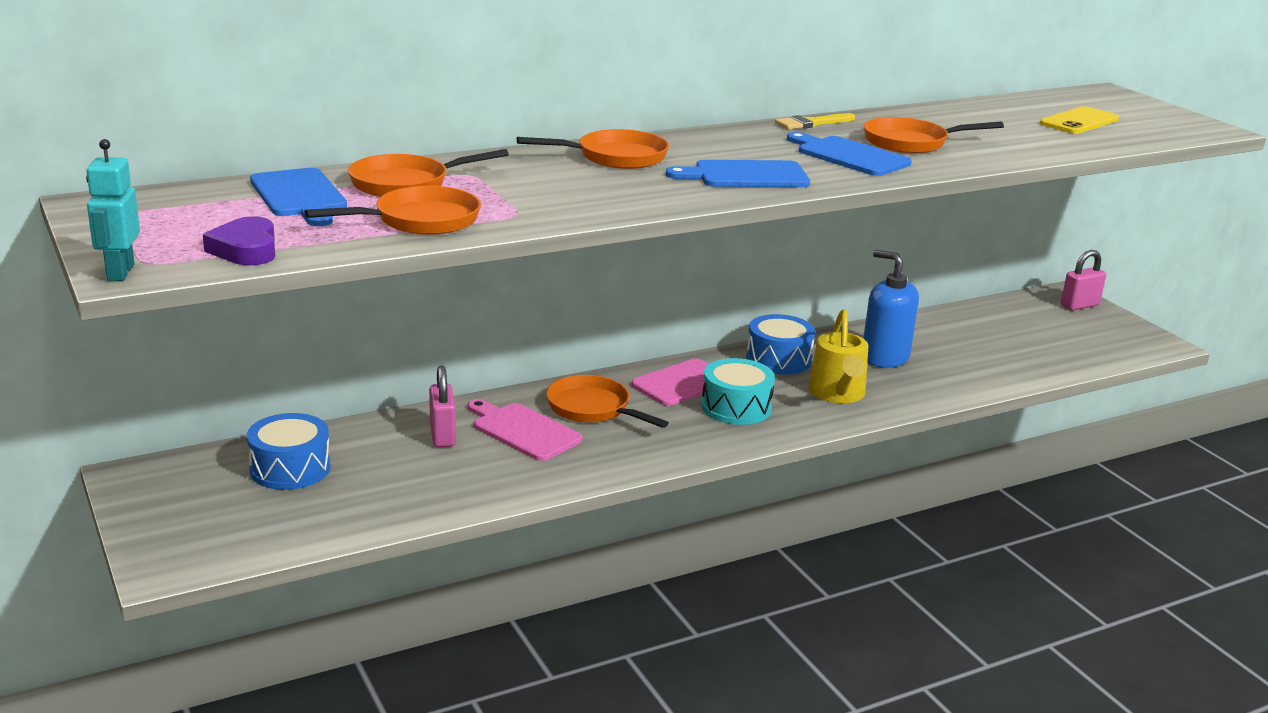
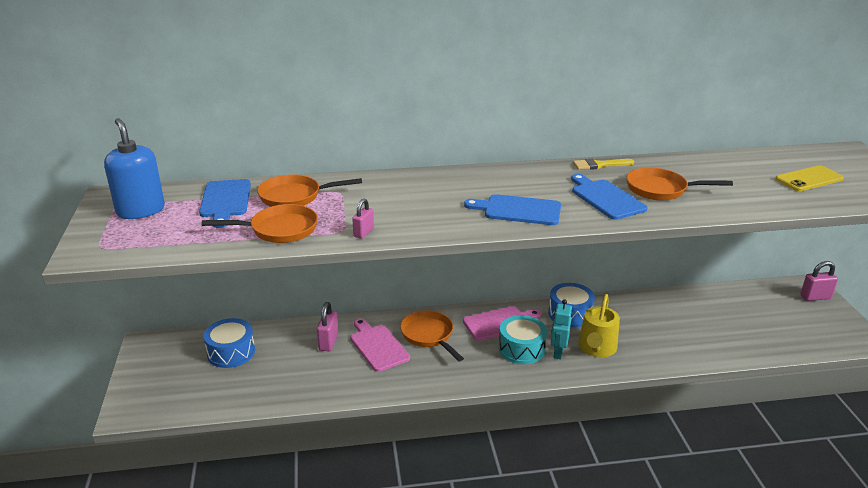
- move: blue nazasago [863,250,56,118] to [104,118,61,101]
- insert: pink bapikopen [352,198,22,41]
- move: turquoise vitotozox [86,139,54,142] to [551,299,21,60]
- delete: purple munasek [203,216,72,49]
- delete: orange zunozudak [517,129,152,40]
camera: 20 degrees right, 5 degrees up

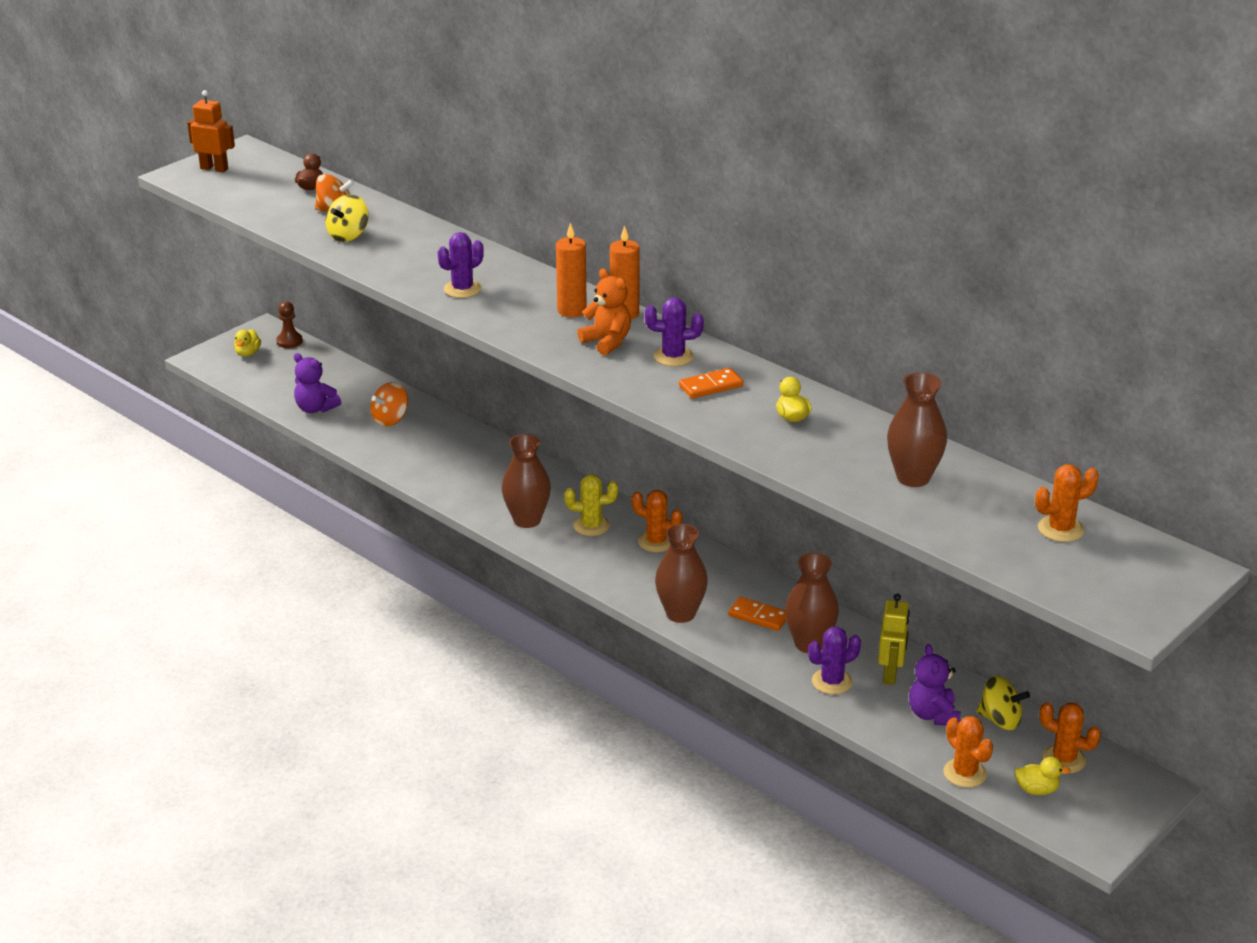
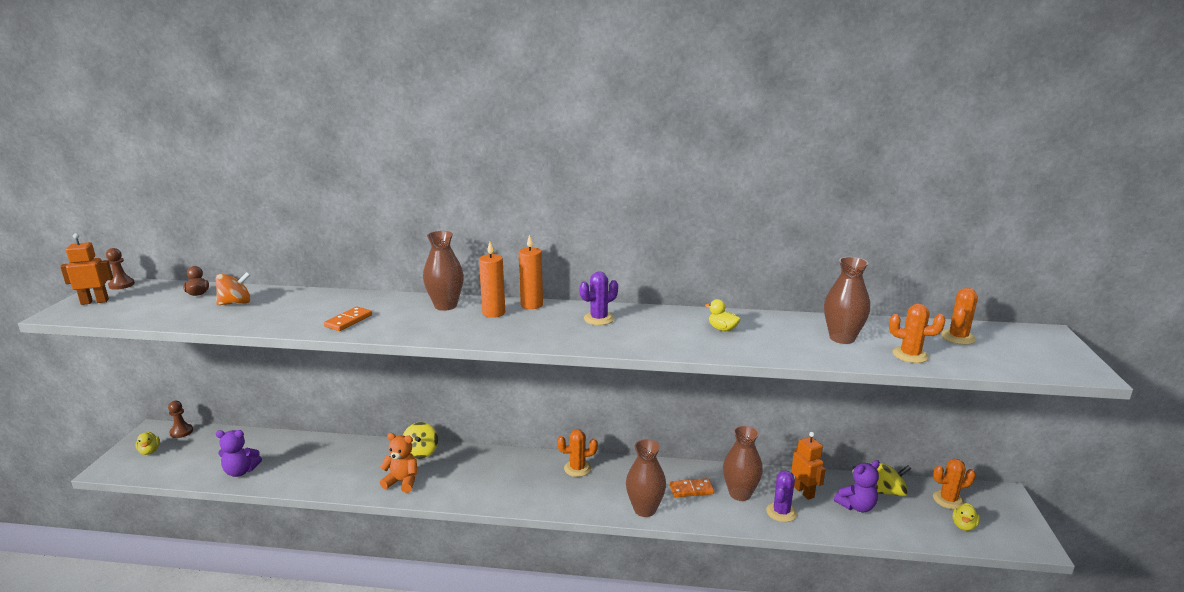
- insert: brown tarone [106,248,29,42]
- move: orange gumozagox [679,368,64,31] to [324,307,48,24]
- move: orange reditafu [577,269,54,87] to [380,433,37,60]
- move: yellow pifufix [325,194,44,48] to [403,422,35,37]
- move: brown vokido [502,434,49,94] to [423,231,41,80]
- recolor: yellow vitotozox [878,593,32,92] to orange vitotozox [791,432,35,68]
- rotate: purple reditafu [909,644,51,82] = [834,460,46,52] 75 degrees counterclockwise
- move: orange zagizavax [943,716,50,72] to [889,304,56,59]
- rotate: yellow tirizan [1014,757,57,38] = [953,503,27,28] 150 degrees clockwise
- delete: orange pifufix [370,382,38,45]
- delete: purple zagizavax [438,232,46,66]
- delete: yellow zagizavax [564,474,54,62]
camera: 35 degrees left, 10 degrees down

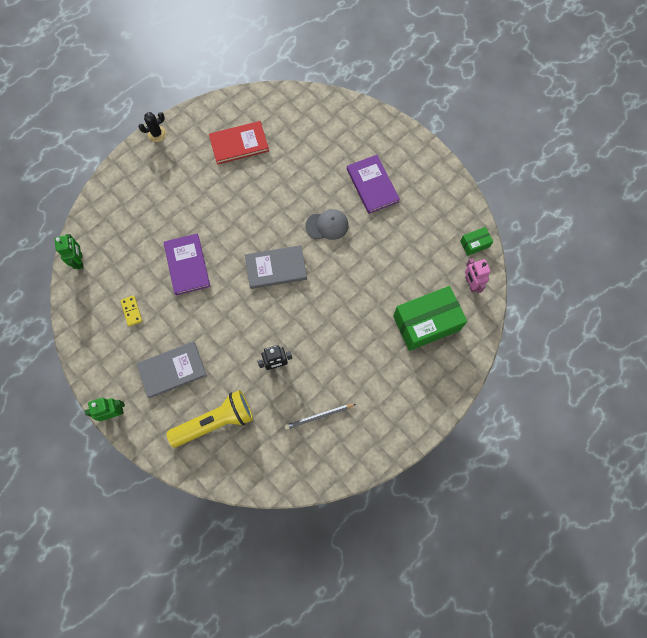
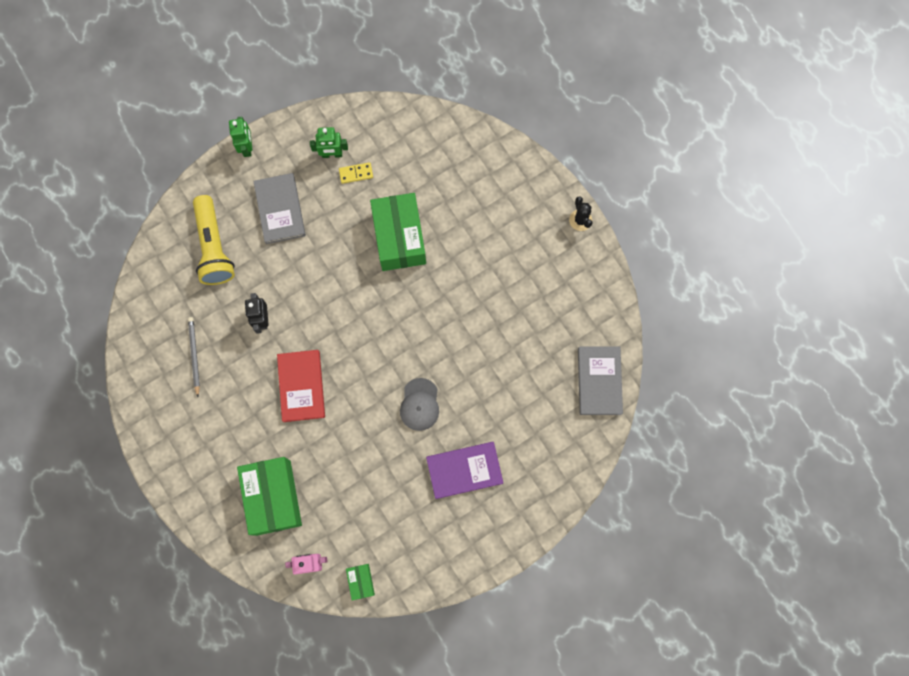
- move: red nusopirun [209,121,60,44] to [277,350,48,72]
- move: green vitotozox [55,234,29,35] to [310,127,38,31]
- replace: purple nusopirun [164,234,46,61] to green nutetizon [370,193,56,78]
- move: grey nusopirun [245,245,62,44] to [578,346,45,69]
camera: 100 degrees right, 5 degrees up

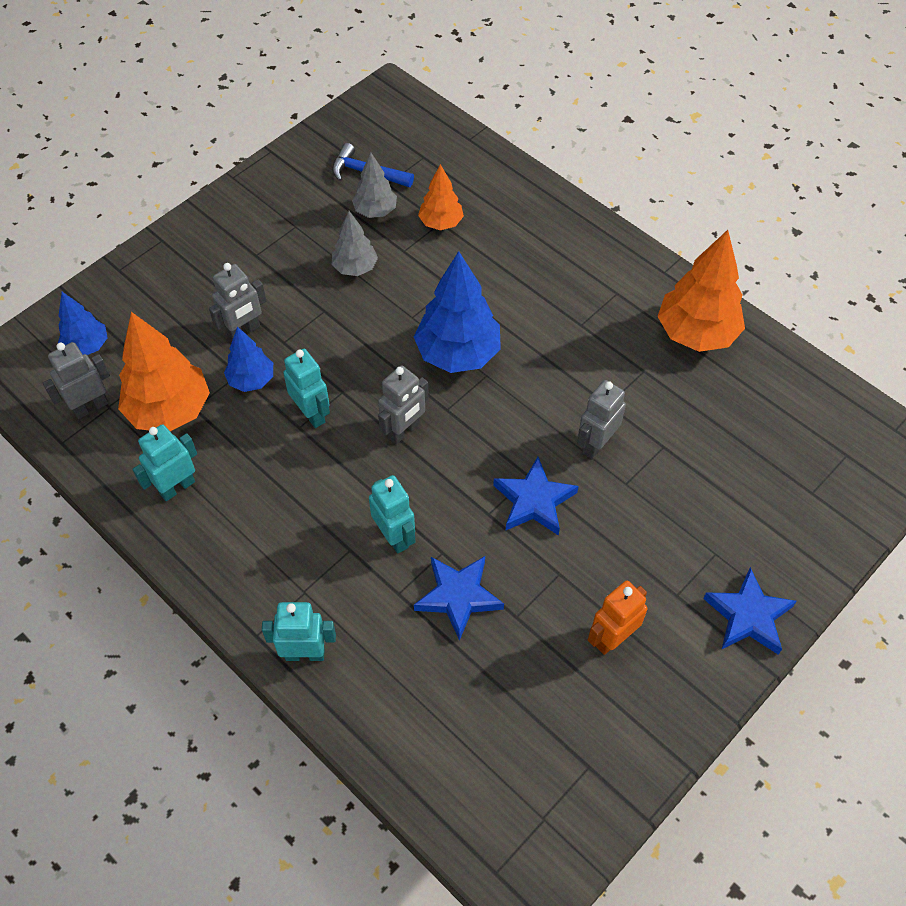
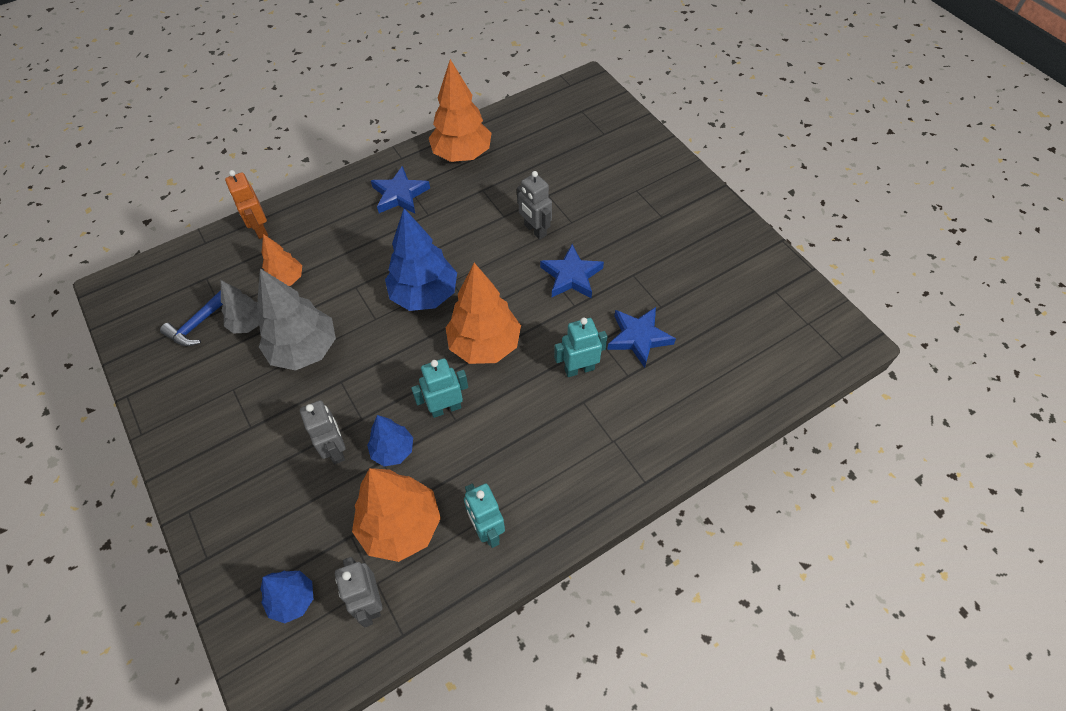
- move: orange vitotozox [588,581,60,74] to [225,170,43,69]
- resize: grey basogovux [332,211,46,65] = [257,268,79,103] x1.77
- move: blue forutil [703,567,94,88] to [371,166,59,48]
- replace: grey vitotozox [378,365,51,79] to orange basogovux [445,263,76,101]
- delete: turquoise vitotozox [262,602,74,59]
camera: 75 degrees left, 0 degrees up

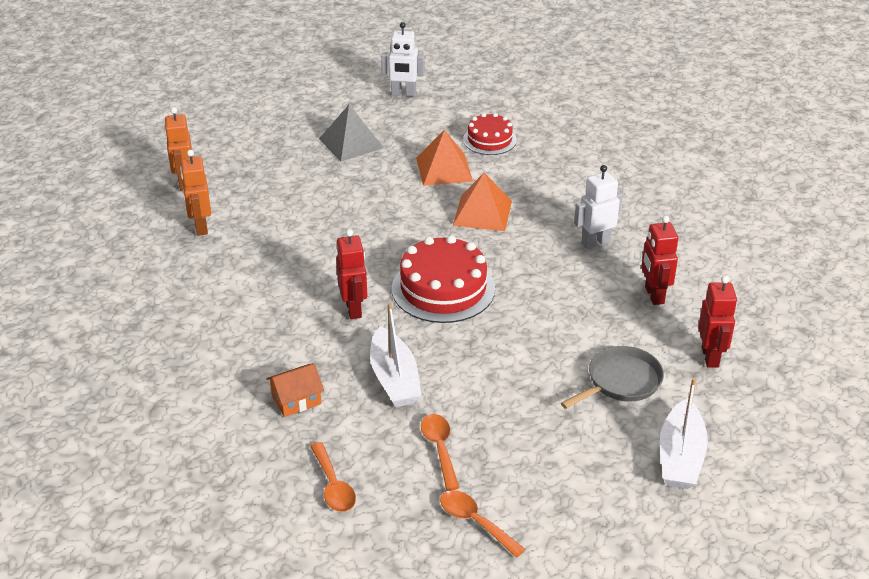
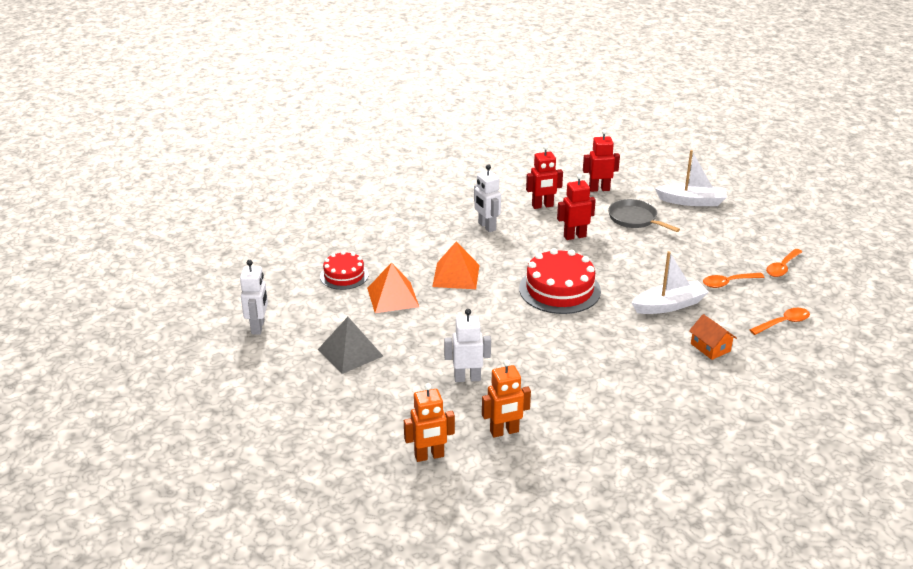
- insert: white vitotozox [444,309,47,73]
- move: red vitotozox [336,229,31,90] to [557,174,39,66]
camera: 95 degrees left, 5 degrees down

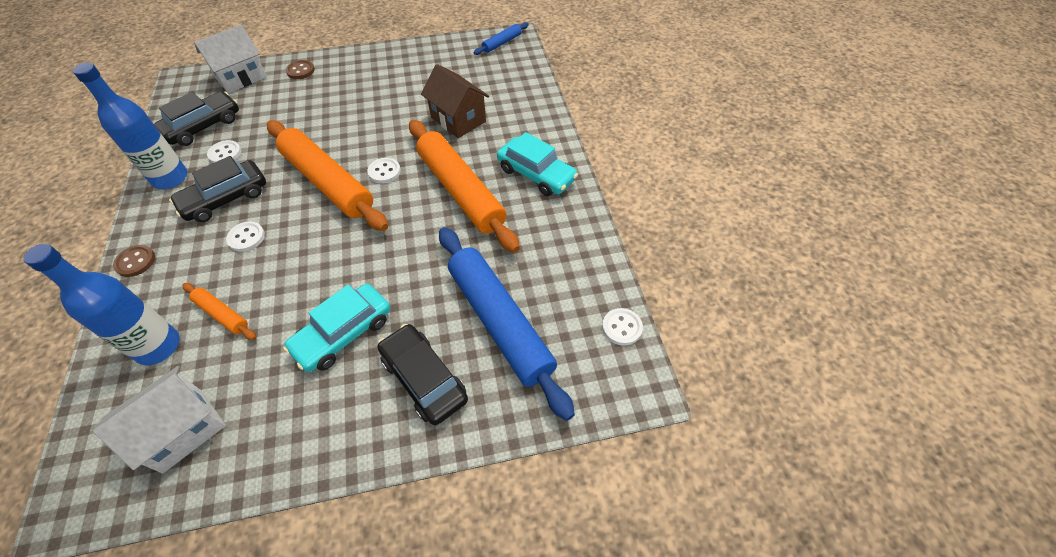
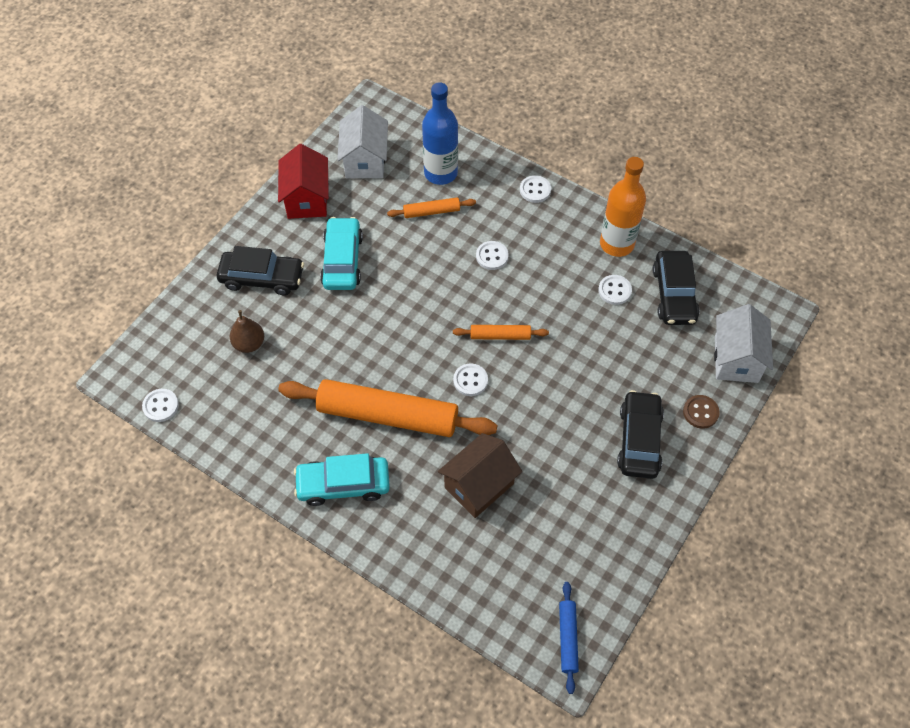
- replace: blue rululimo [439,227,136,194] to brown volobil [230,310,34,43]
- insert: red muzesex [278,144,51,75]
- rotate: brown muzesex [421,64,68,74] = [438,433,84,85] 45 degrees counterclockwise
- resize: orange rululimo [267,120,121,111] = [453,325,96,15] x0.45
- recolor: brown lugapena [113,245,42,32] to white lugapena [520,175,31,28]
- recolor: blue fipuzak [73,63,114,126] to orange fipuzak [600,157,46,100]
- move: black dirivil [169,156,97,66] to [617,390,47,89]
camera: 135 degrees right, 5 degrees up

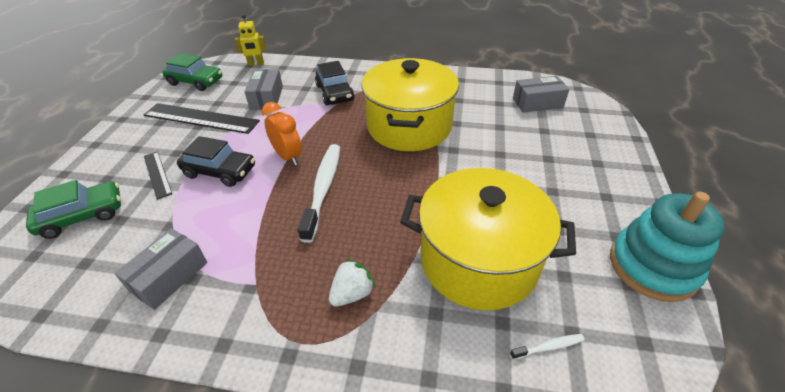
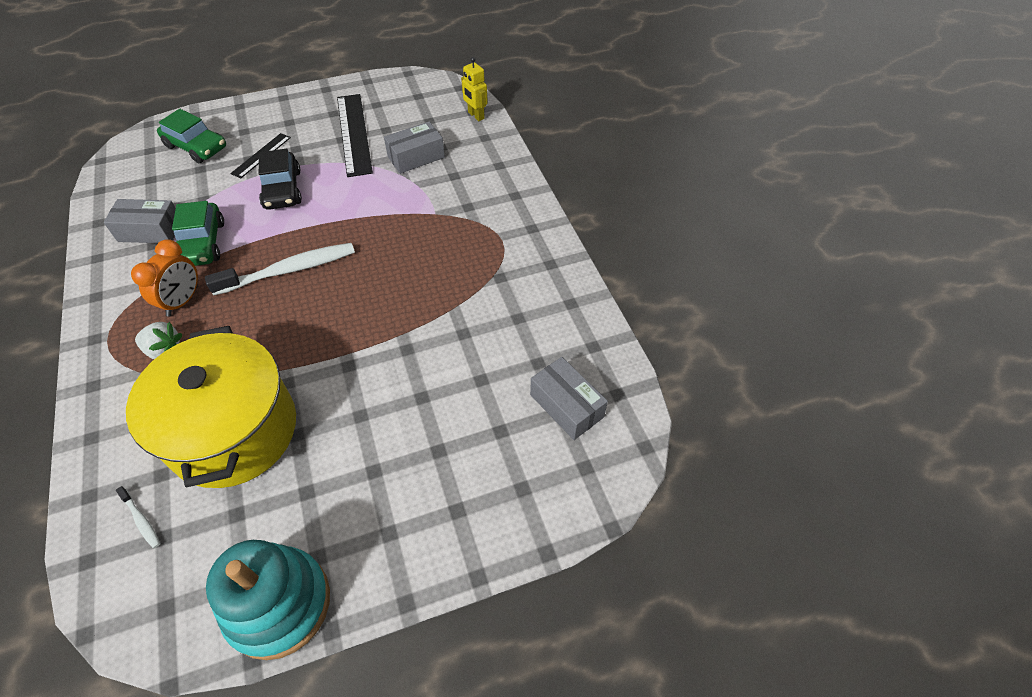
- move: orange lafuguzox [262,102,40,64] to [131,239,67,77]
- move: green dirivil [162,53,60,38] to [172,201,52,65]
- delete: black dirivil [315,61,40,44]
- delete: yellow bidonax [361,58,98,93]
camera: 60 degrees right, 10 degrees up

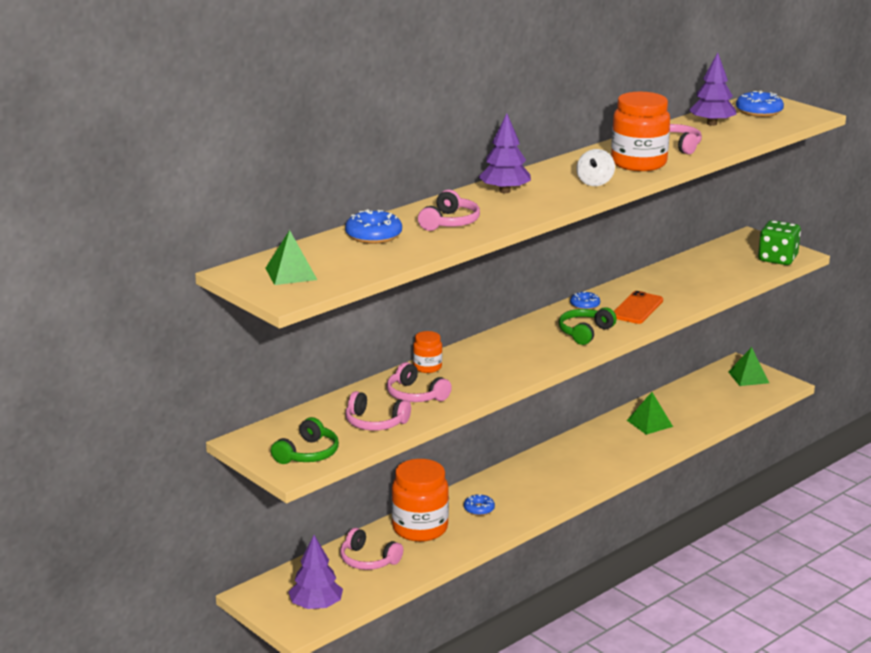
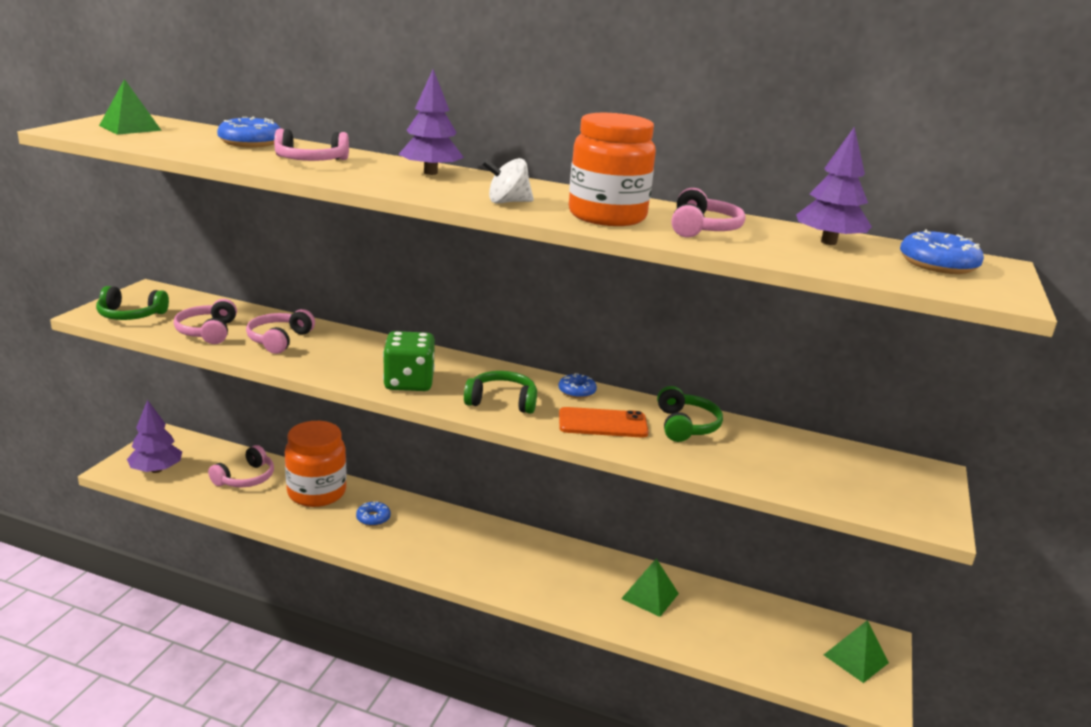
- rotate: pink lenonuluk [340,528,63,42] = [208,445,66,42] 150 degrees counterclockwise
- move: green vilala [758,220,43,45] to [383,331,52,60]
- insert: green lenonuluk [657,386,66,56]
- delete: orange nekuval [413,331,29,42]
camera: 60 degrees right, 0 degrees up

